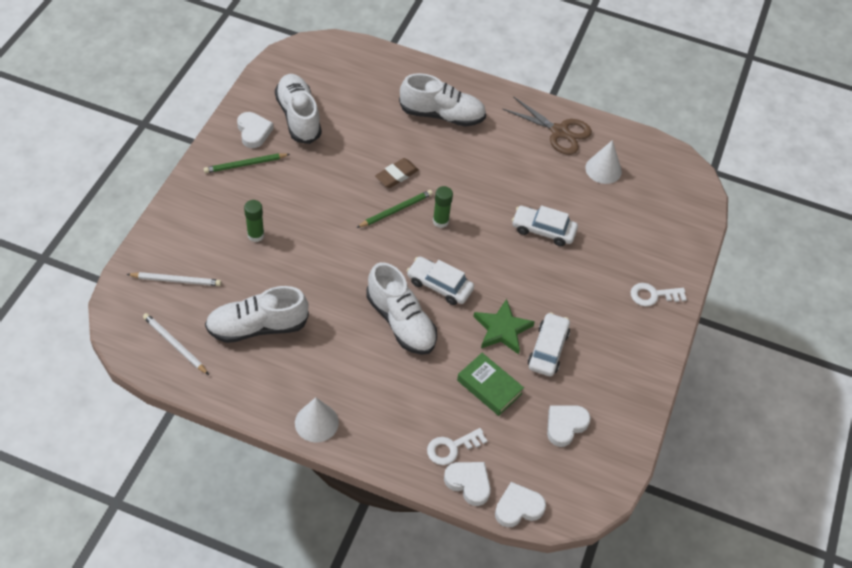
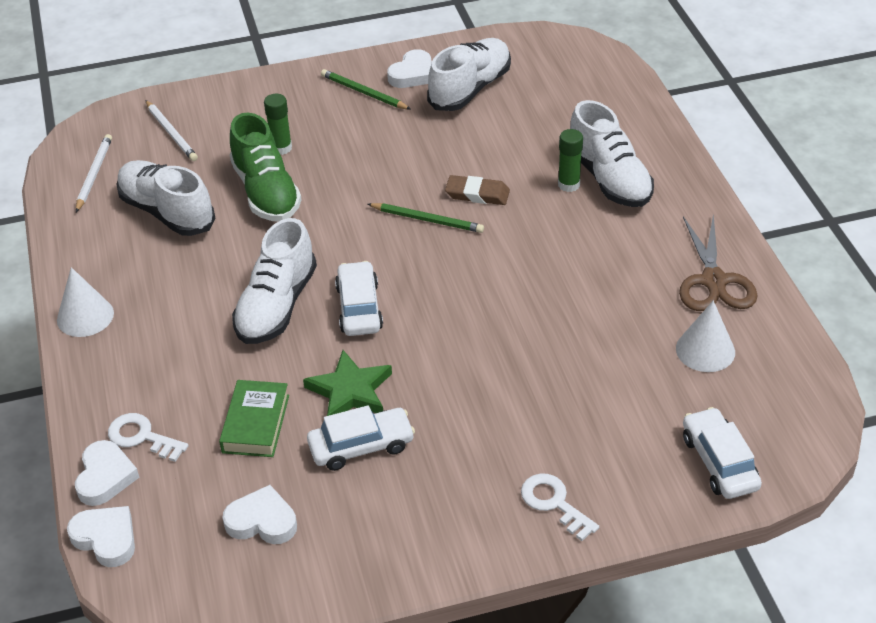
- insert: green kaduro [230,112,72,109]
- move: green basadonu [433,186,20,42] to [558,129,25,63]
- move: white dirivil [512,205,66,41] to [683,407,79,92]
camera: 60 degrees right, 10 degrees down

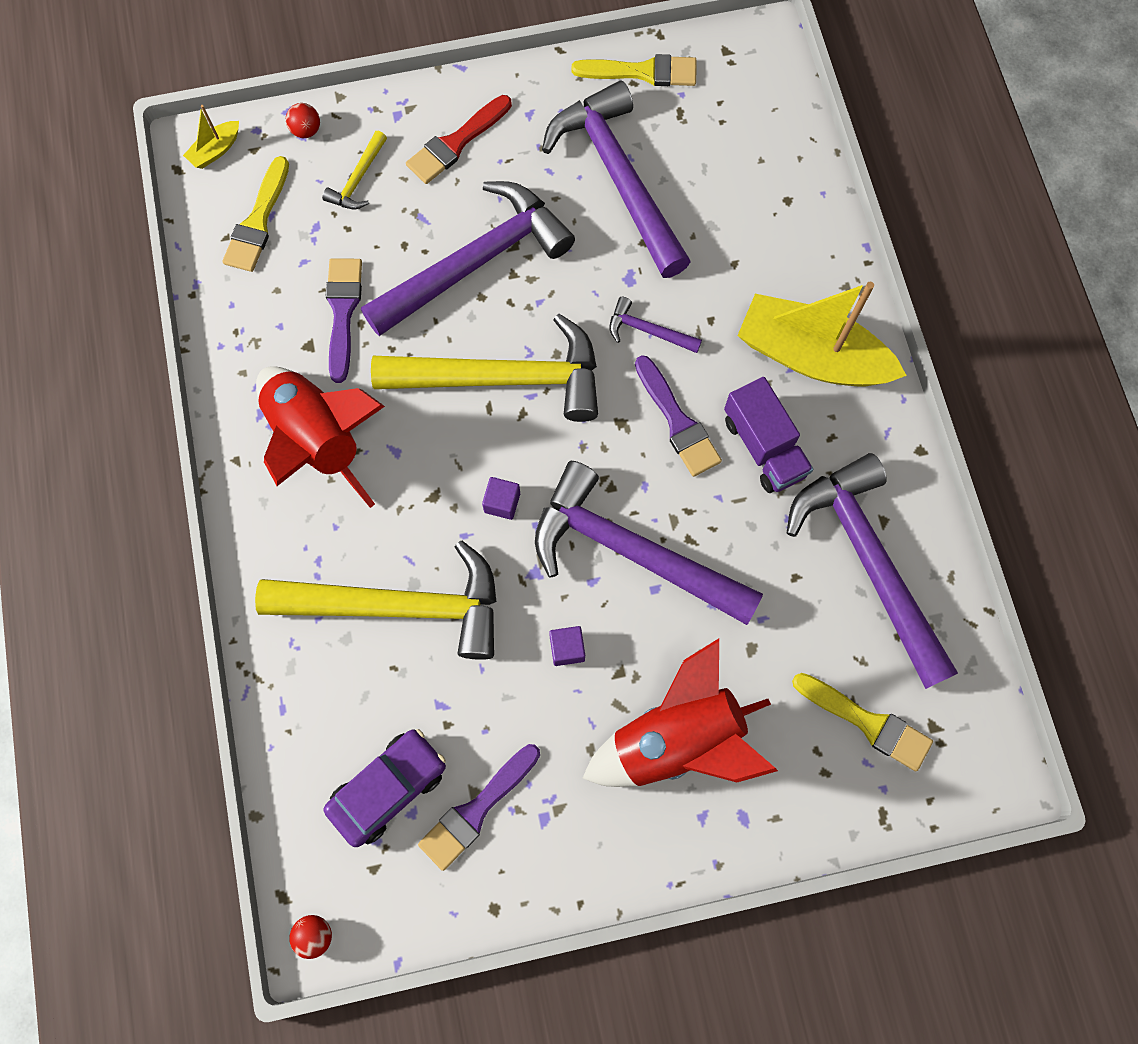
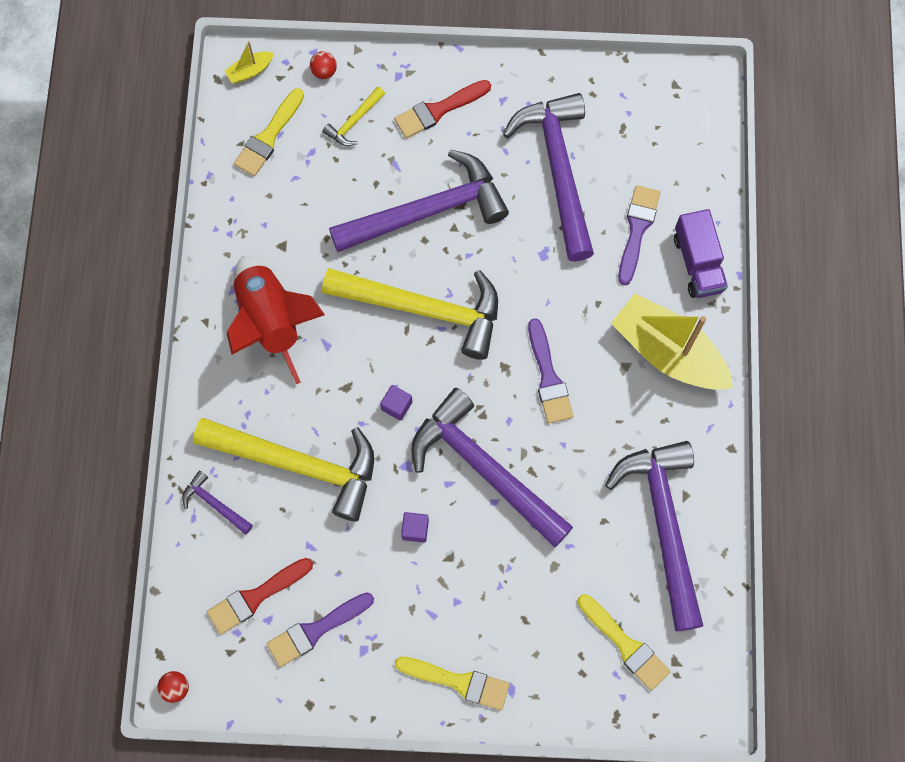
- move: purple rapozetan [609,297,93,56] to [182,471,71,63]
- replace: purple dirivil [324,729,122,118] to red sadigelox [207,558,106,77]
- move: yellow sadigelox [572,54,125,32] to [395,657,115,53]
- move: purple sadigelox [326,258,36,125] to [618,185,42,100]
- move: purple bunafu [724,377,89,116] to [674,209,54,89]
- delete: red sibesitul [582,638,196,149]
camera: 15 degrees right, 0 degrees up

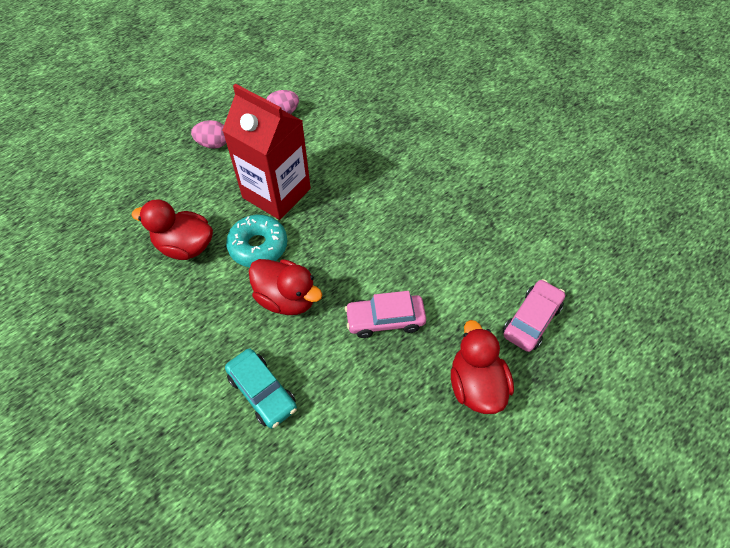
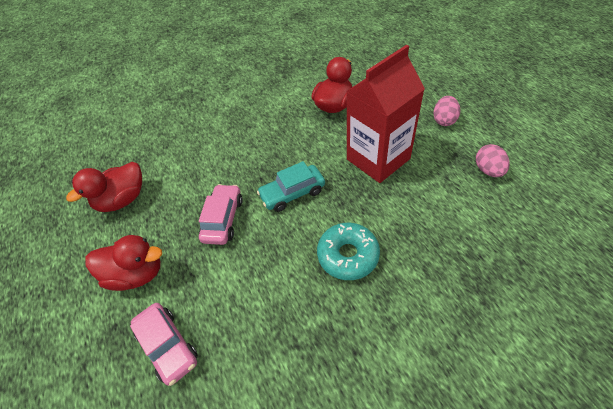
- move: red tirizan [249,259,73,56] to [66,162,76,50]
- move: turquoise dirivil [225,349,72,79] to [257,161,68,51]
- move: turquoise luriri [226,215,61,52] to [317,223,63,57]
camera: 110 degrees right, 5 degrees down

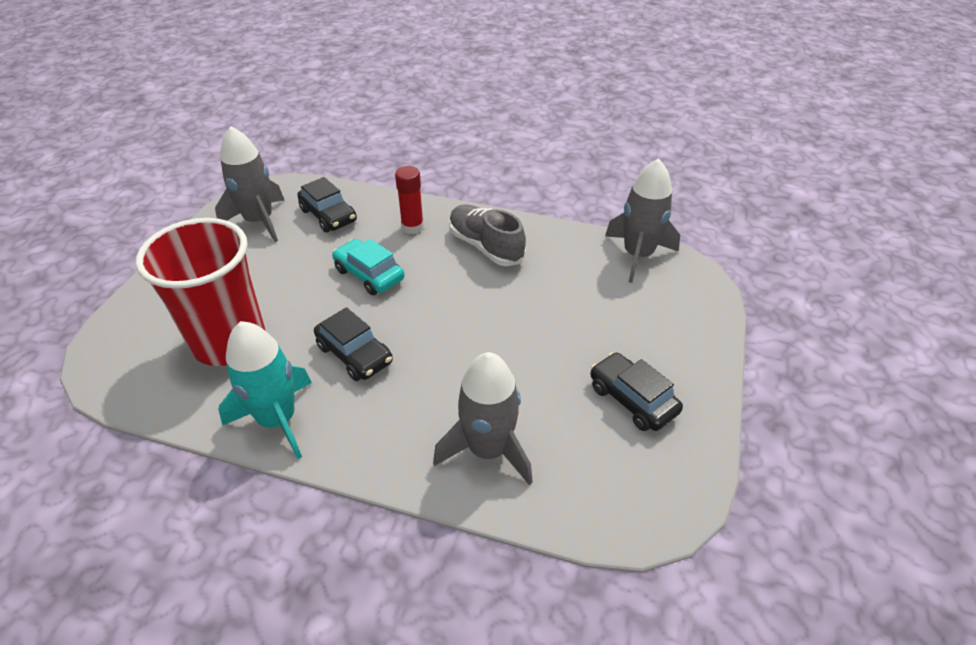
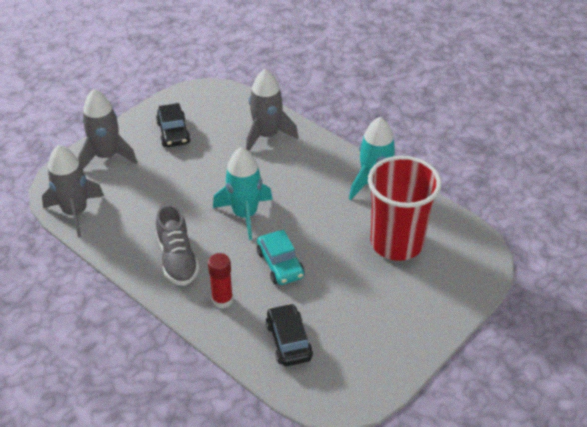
- move: grey sibesitul [215,126,69,116] to [78,89,59,80]
- insert: turquoise sibesitul [213,147,60,93]
- delete: black dirivil [314,307,79,74]
camera: 155 degrees left, 0 degrees up

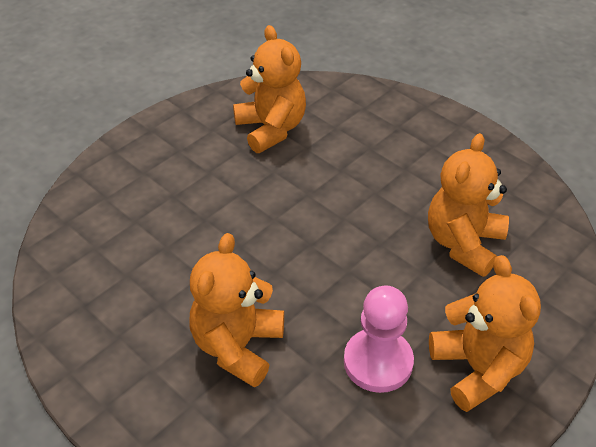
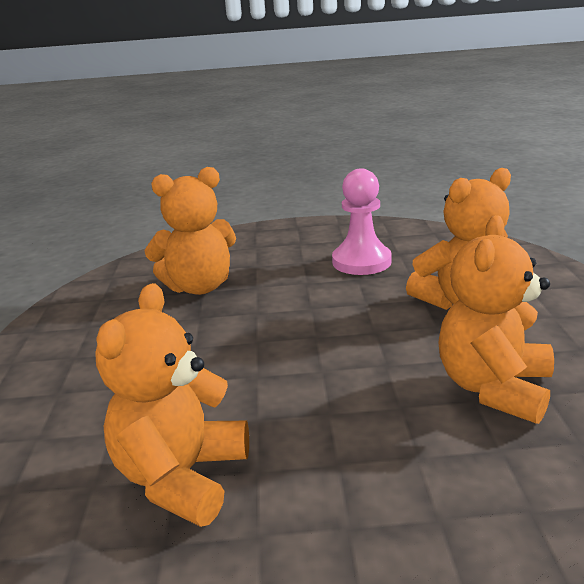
- move: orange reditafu [429,255,112,157] to [438,215,116,209]
camera: 135 degrees left, 20 degrees down

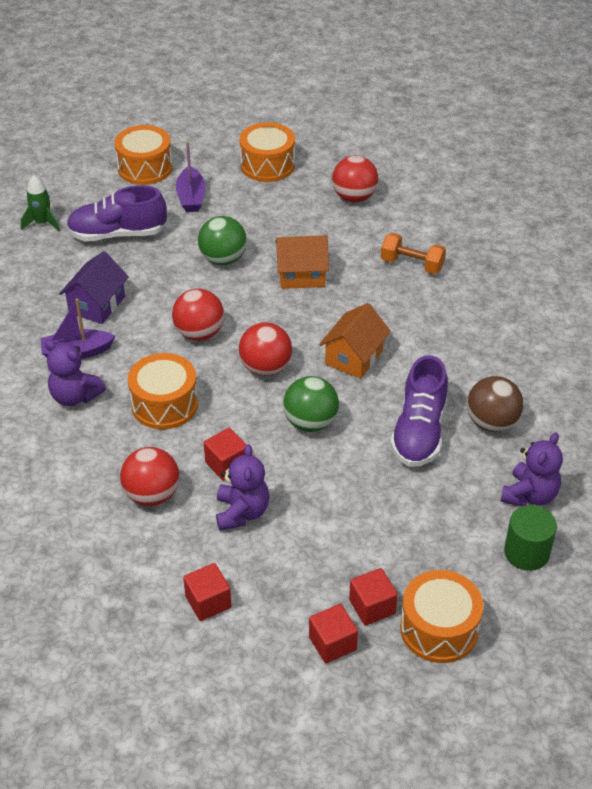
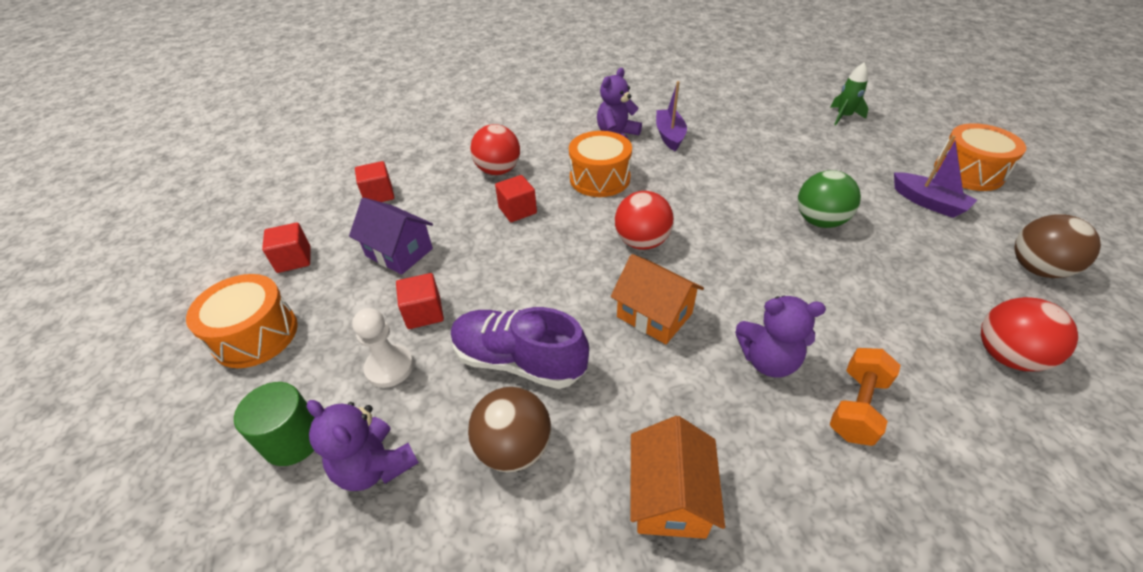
- move: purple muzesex [59,251,70,73] to [349,198,84,77]
- insert: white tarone [352,308,62,80]
- move: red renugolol [349,568,49,58] to [396,273,48,56]
- move: orange muzesex [275,235,54,54] to [630,416,95,123]
- move: purple reditafu [216,444,54,87] to [735,296,91,82]
- rotate: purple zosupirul [176,142,30,70] = [894,135,83,83] 135 degrees counterclockwise
- replace: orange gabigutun [240,122,55,60] to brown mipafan [1014,214,87,64]
- delete: purple kaduro [66,185,101,56]
- delete: red mipafan [172,289,52,52]
- delete: green mipafan [283,376,56,56]
camera: 100 degrees right, 0 degrees up

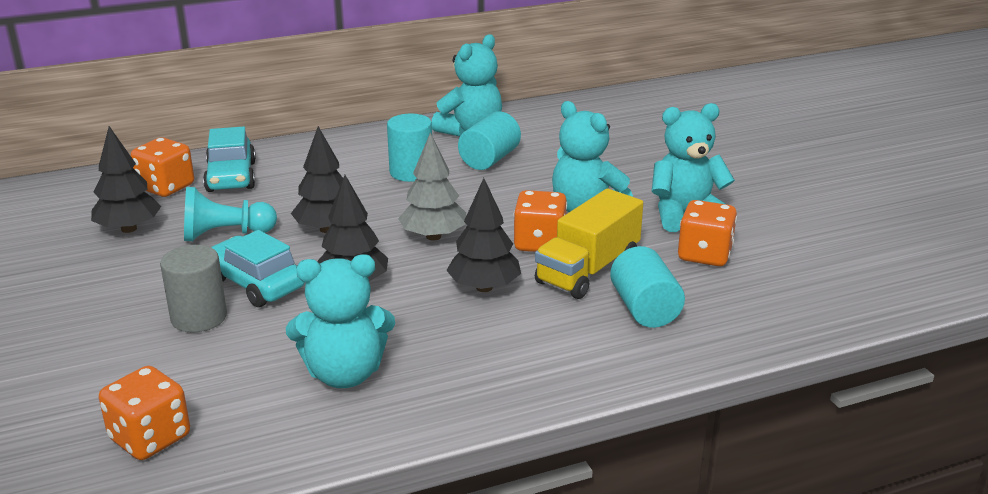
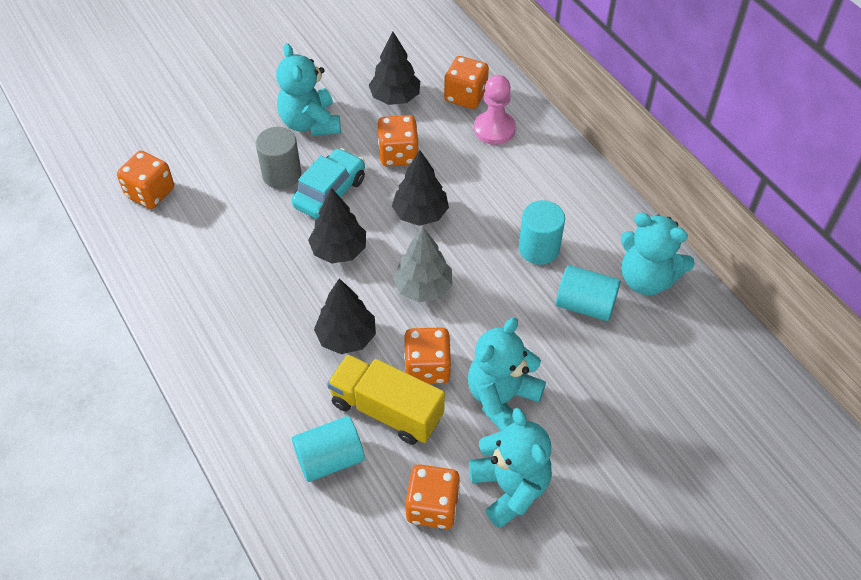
- move: turquoise reditafu [286,254,109,134] to [276,43,65,93]
- replace: turquoise tarone [184,187,93,54] to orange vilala [378,115,41,51]
- replace: turquoise dirivil [203,126,53,66] to pink tarone [474,75,42,70]
camera: 80 degrees right, 25 degrees up

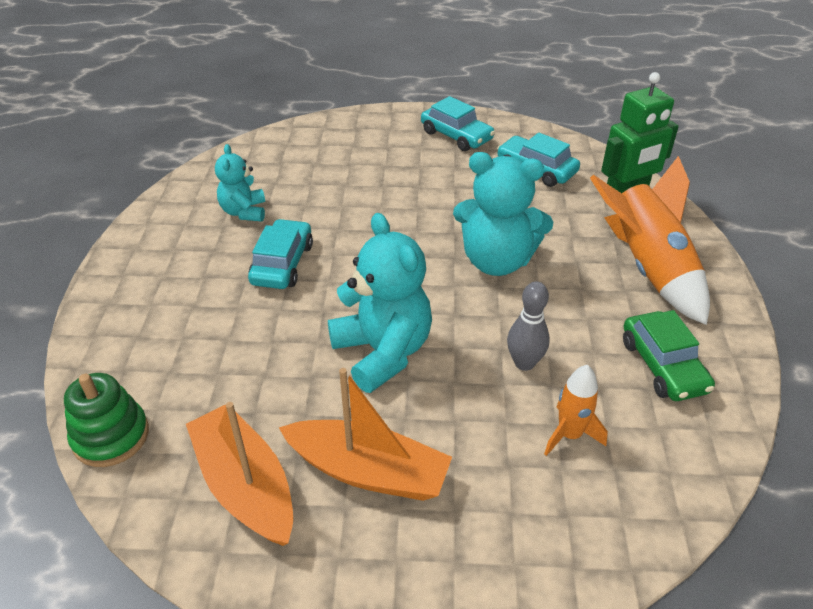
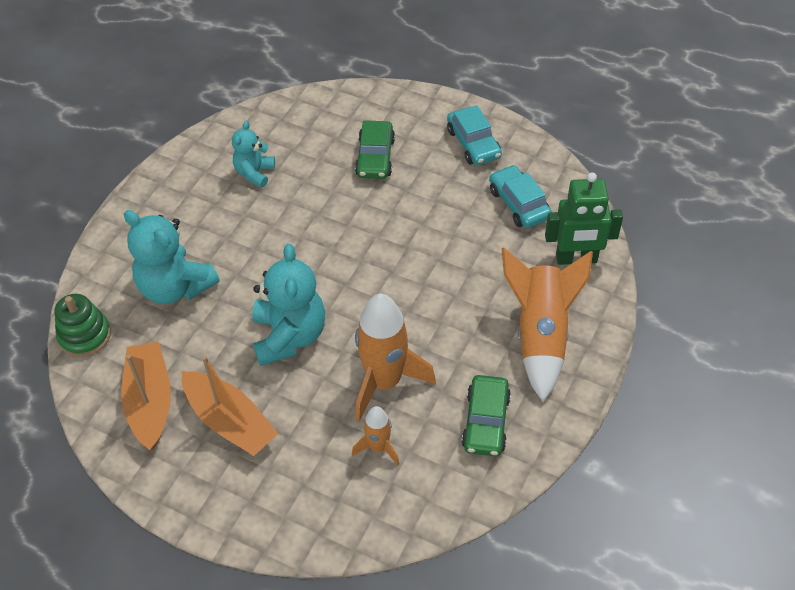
- move: turquoise reditafu [453,152,100,124] to [124,210,96,94]
- insert: green dirivil [355,120,40,59]
- replace: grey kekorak [507,282,43,89] to orange sibesitul [355,294,81,127]
- delete: turquoise dirivil [248,219,65,70]
camera: 25 degrees right, 10 degrees up

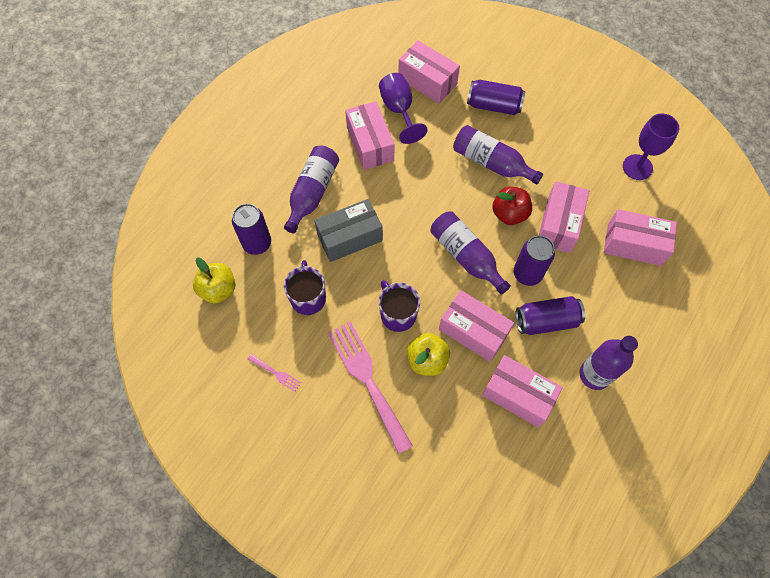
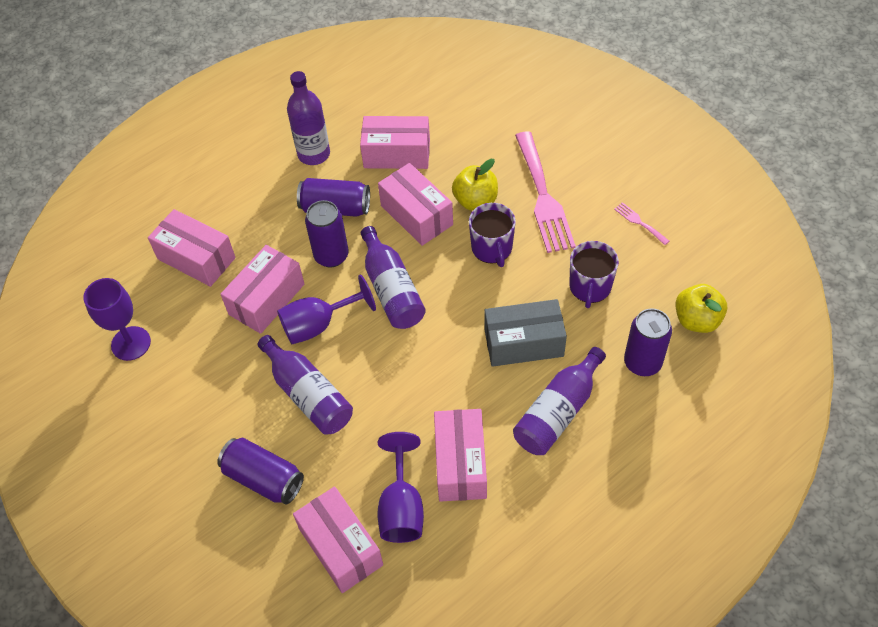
- replace: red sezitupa [492,187,40,38] to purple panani [277,275,99,69]
- rotate: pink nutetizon [482,355,81,72] = [360,116,70,53] 45 degrees counterclockwise
camera: 160 degrees left, 10 degrees down

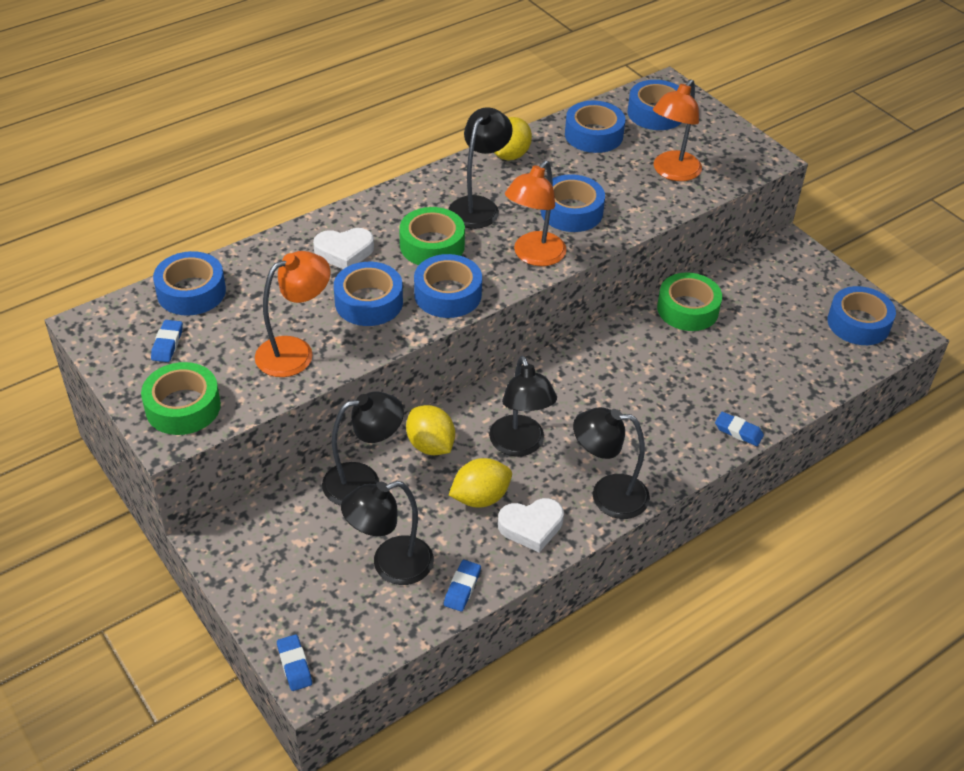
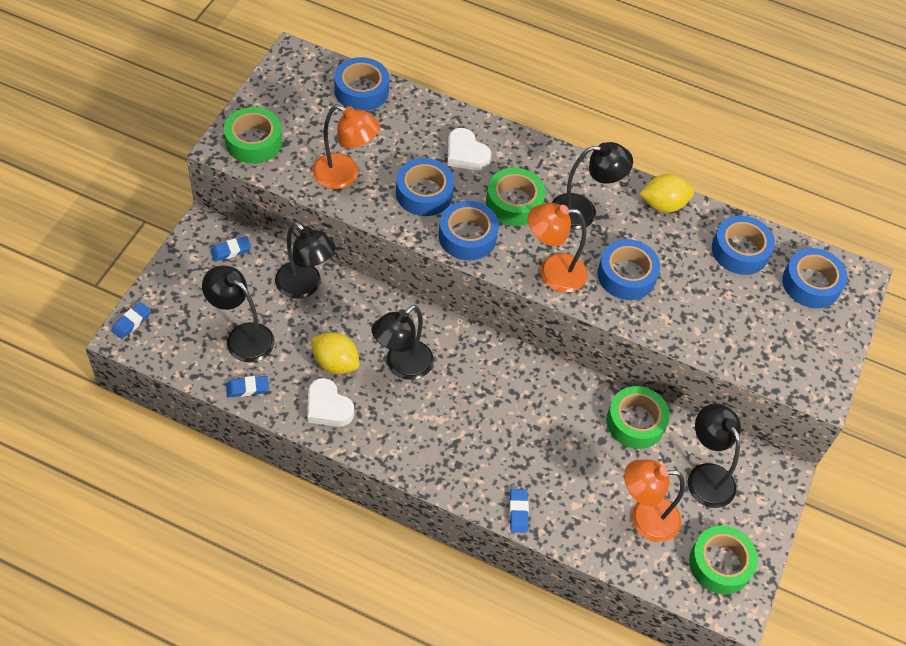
- move: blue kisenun [151,320,32,42] to [210,236,41,26]
- move: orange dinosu [653,79,49,102] to [624,459,61,83]
- move: black dinosu [573,407,77,112] to [688,403,53,105]
- recolor: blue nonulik [827,286,69,59] to green nonulik [689,526,69,68]
- delete: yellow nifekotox [406,405,49,50]
camera: 55 degrees right, 10 degrees up

